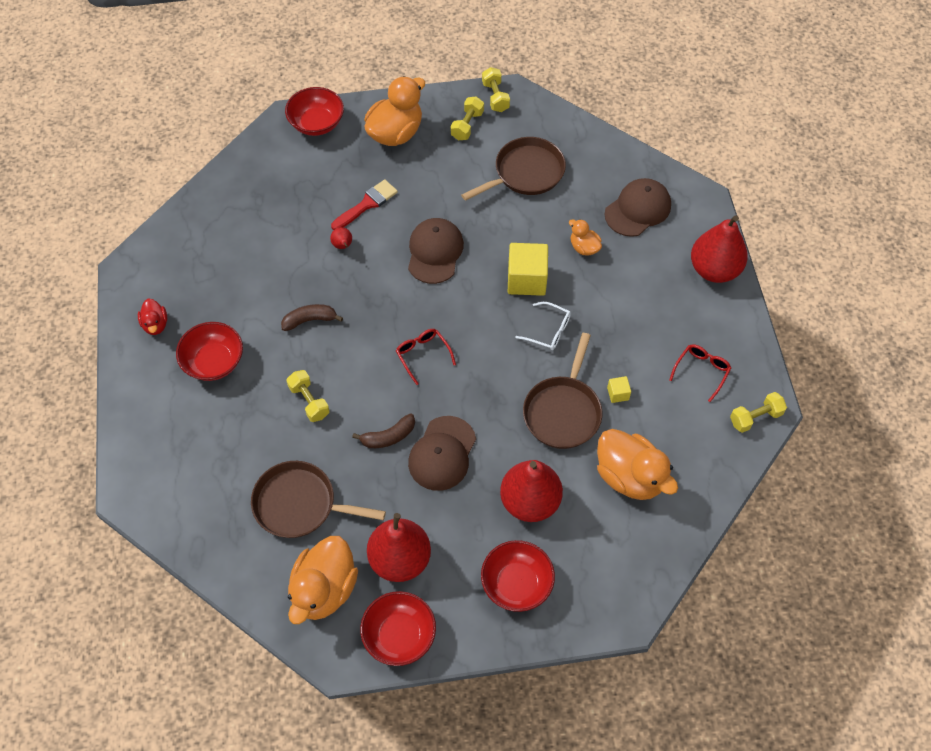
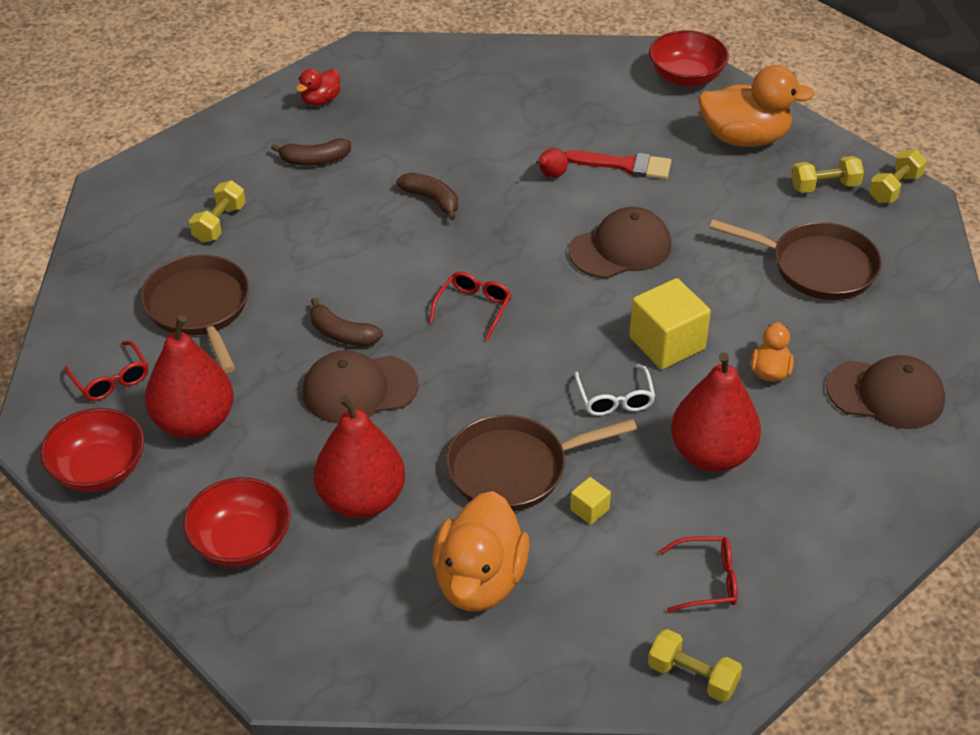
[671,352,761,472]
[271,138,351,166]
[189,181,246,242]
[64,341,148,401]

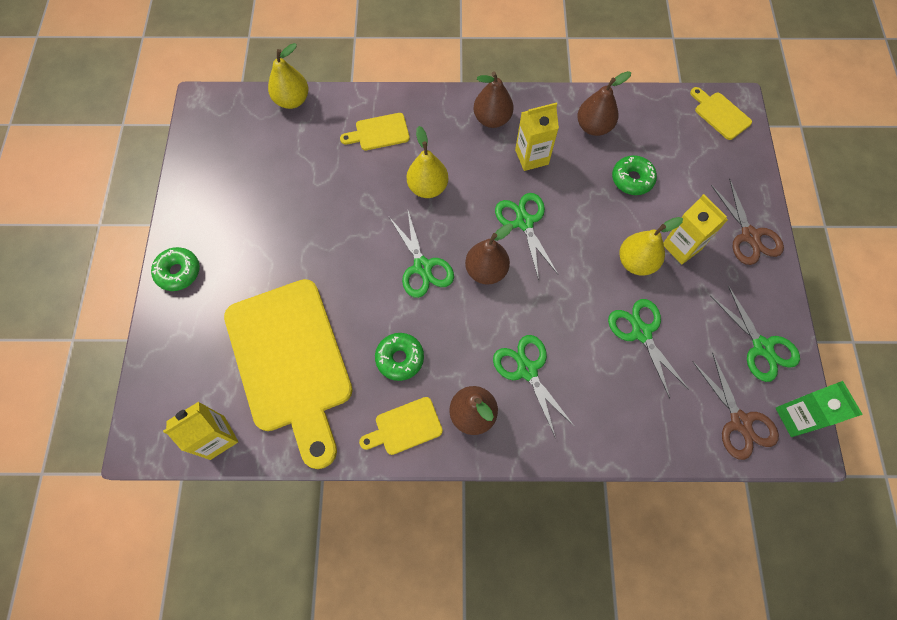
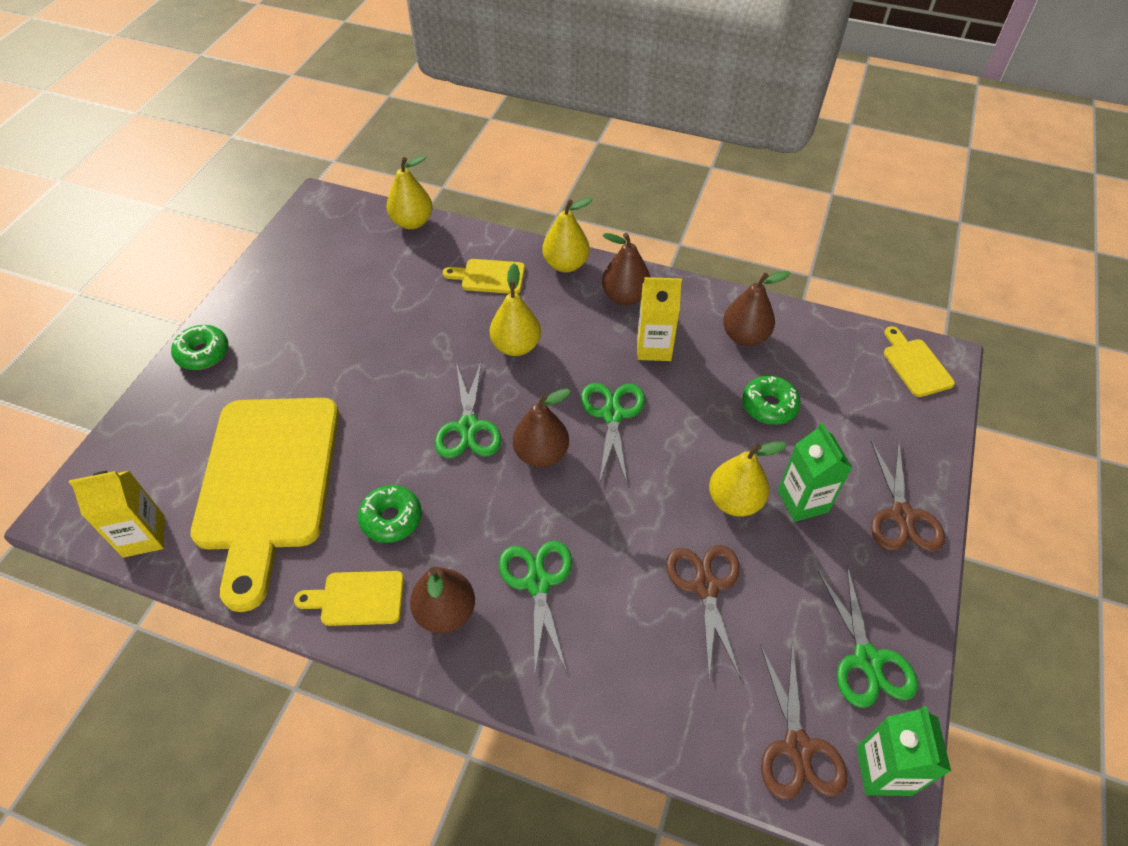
[778,422,853,522]
[666,545,741,679]
[542,197,593,272]

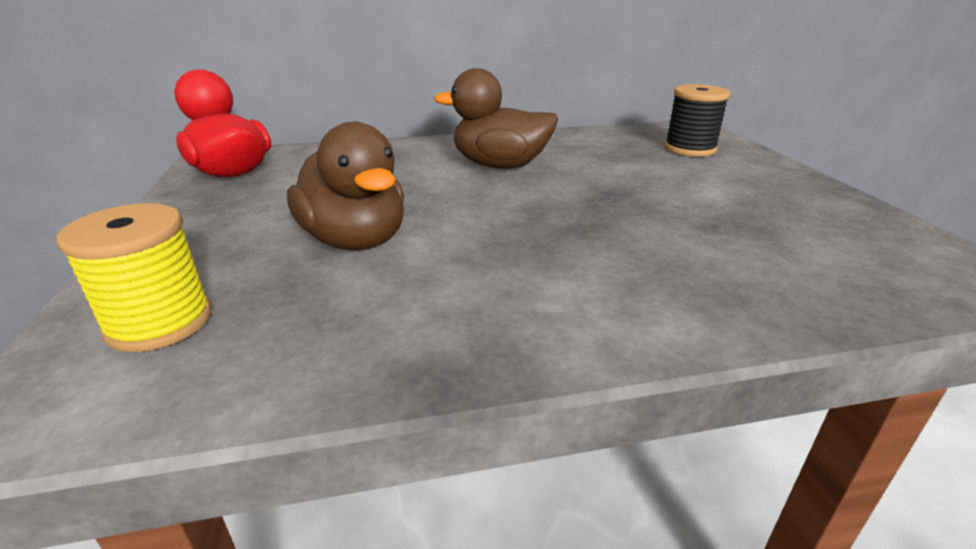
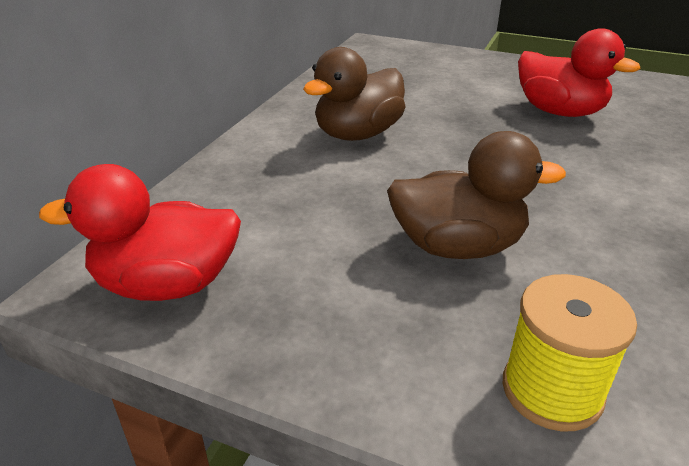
[665,84,730,157] (first image)
[518,28,640,117]

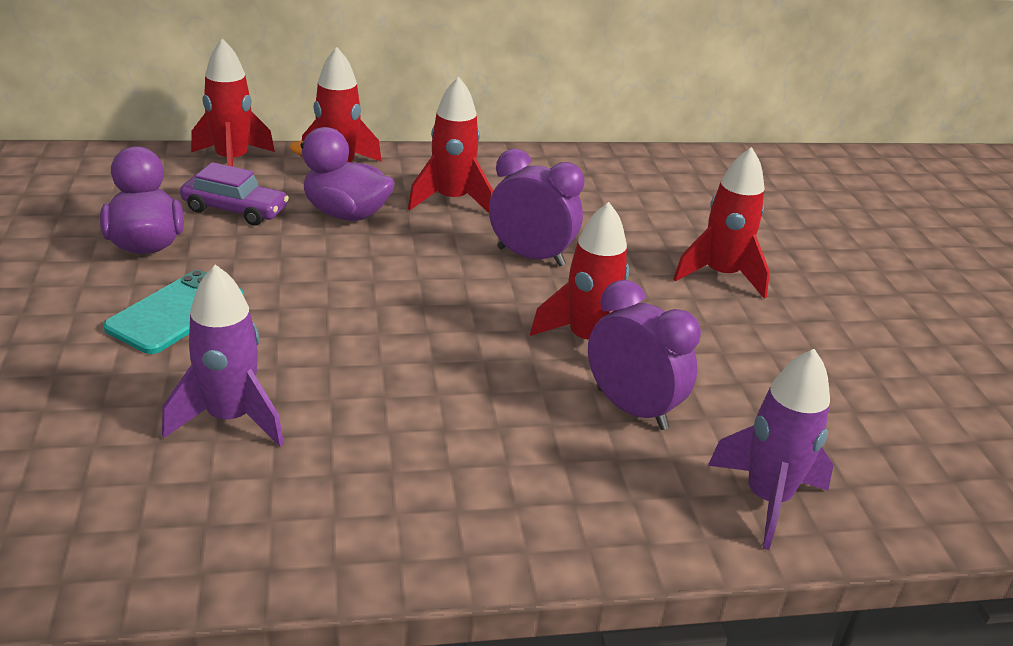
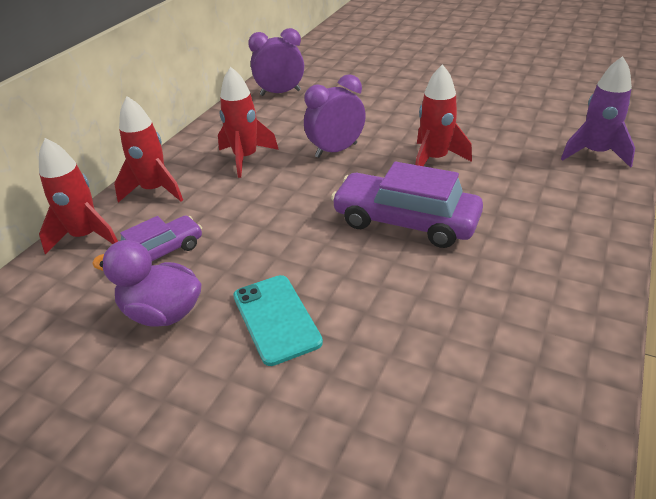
[290,127,395,221] (first image)
[673,147,770,299] (first image)
[162,264,284,446] (first image)
[248,28,304,96]
[331,162,483,248]

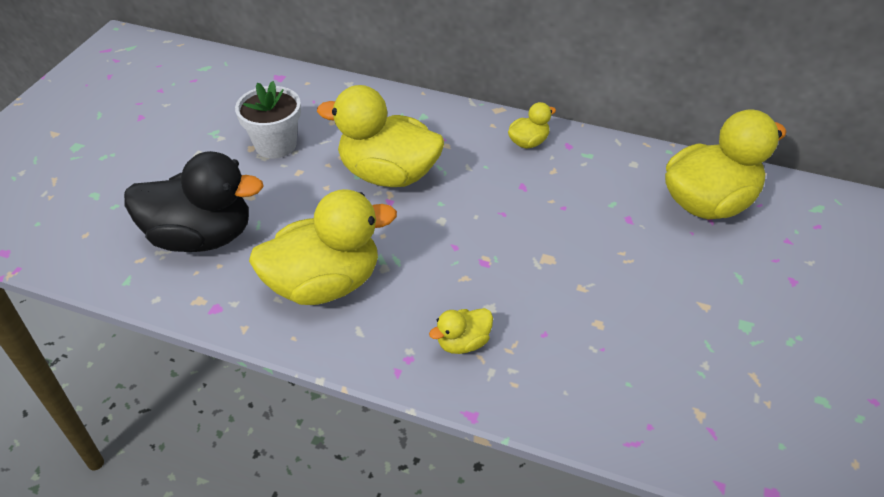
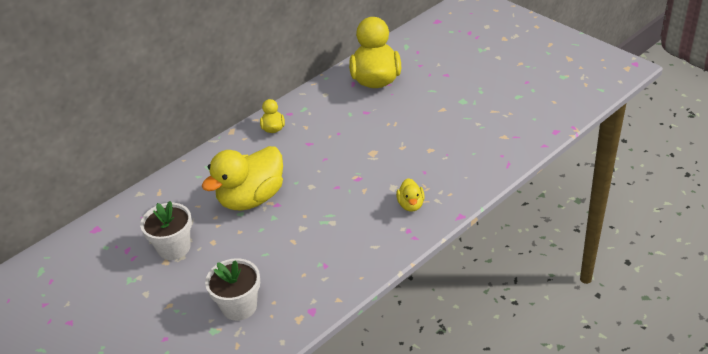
[205,258,260,321]
[249,189,397,305] (first image)

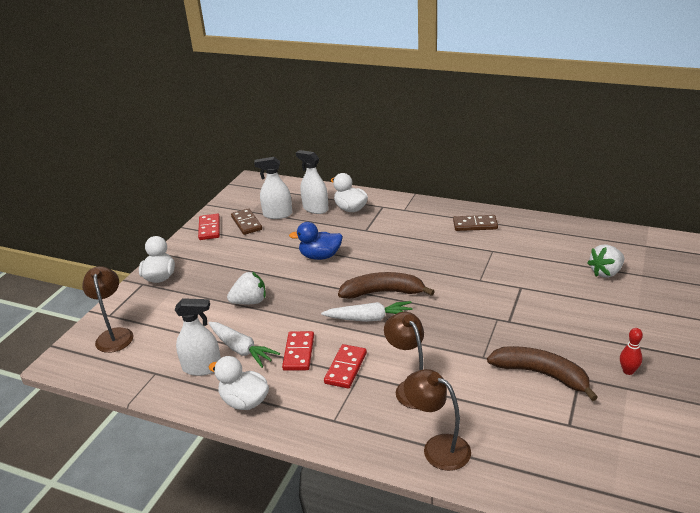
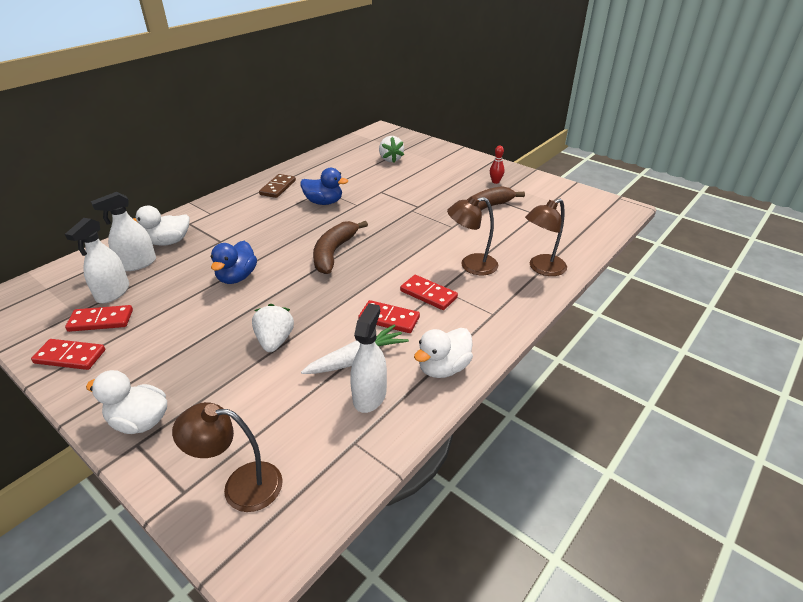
[65,305,133,332]
[321,301,412,322] (first image)
[300,168,348,205]

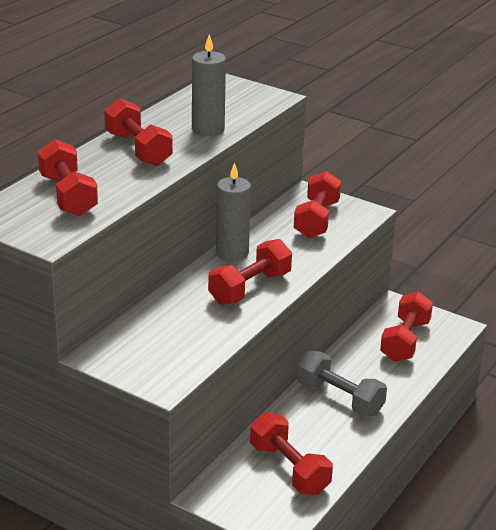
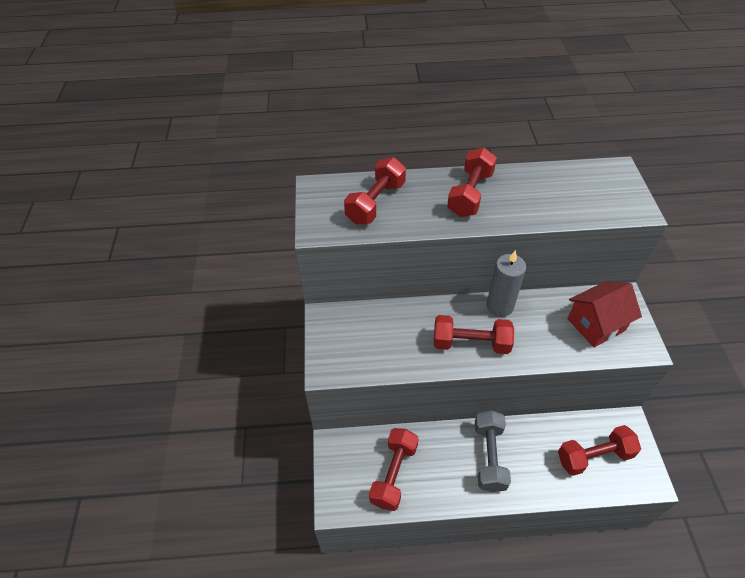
[192,34,226,136] (first image)
[567,281,642,347]

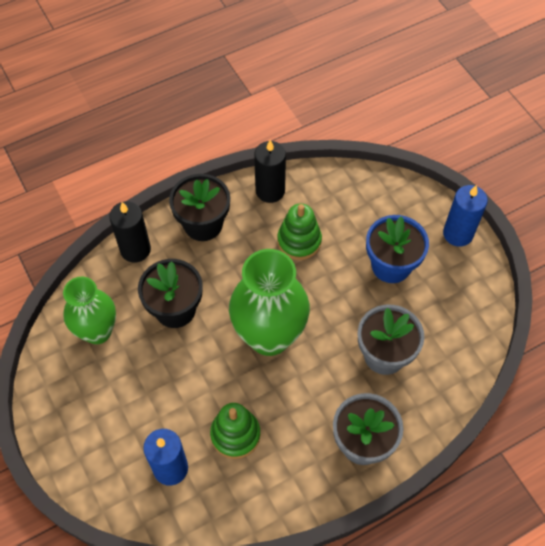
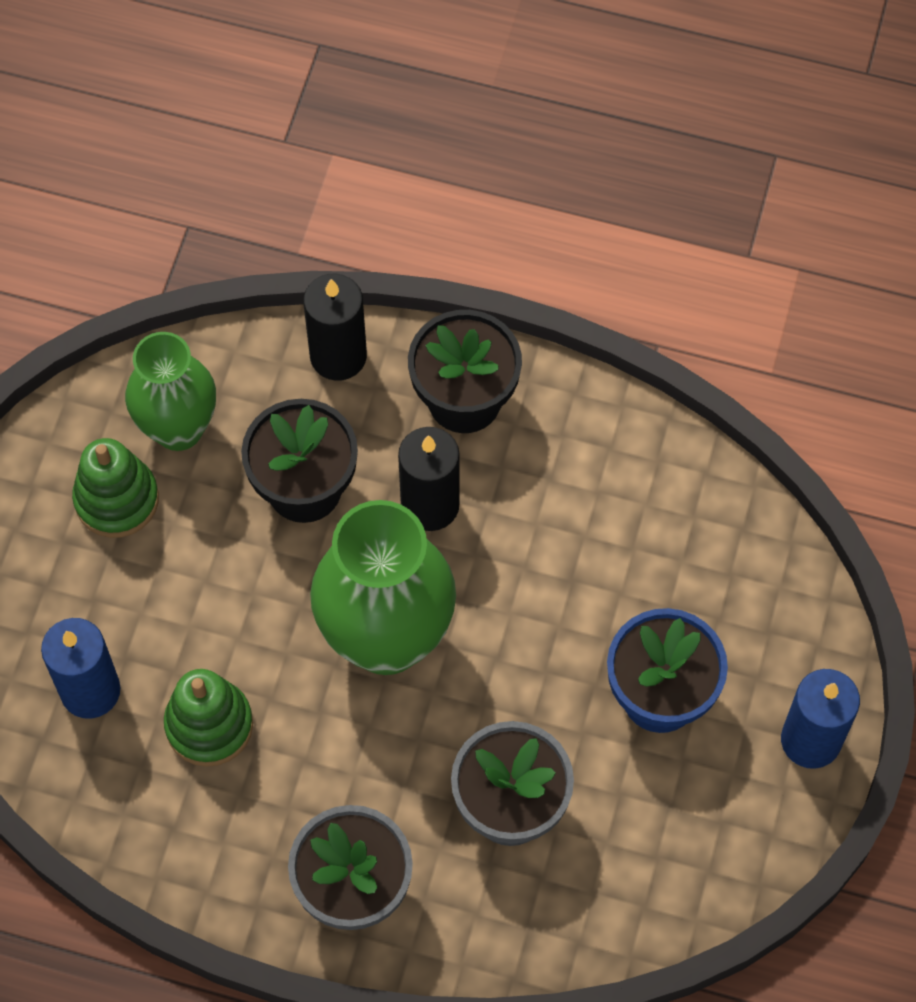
[398,427,460,531]
[72,438,159,538]

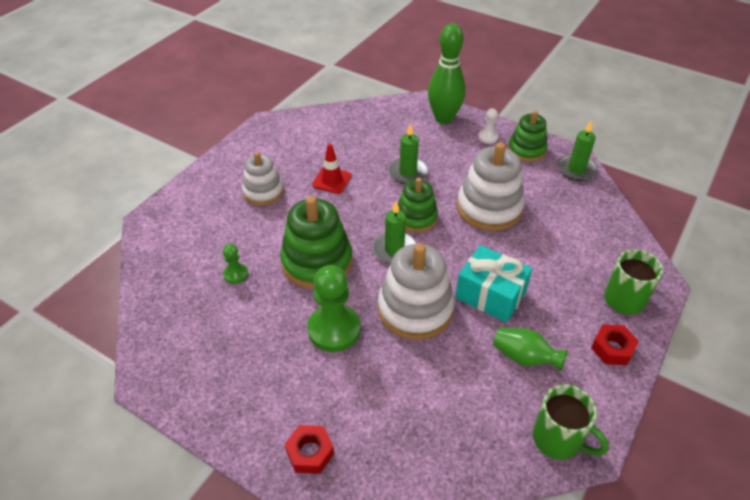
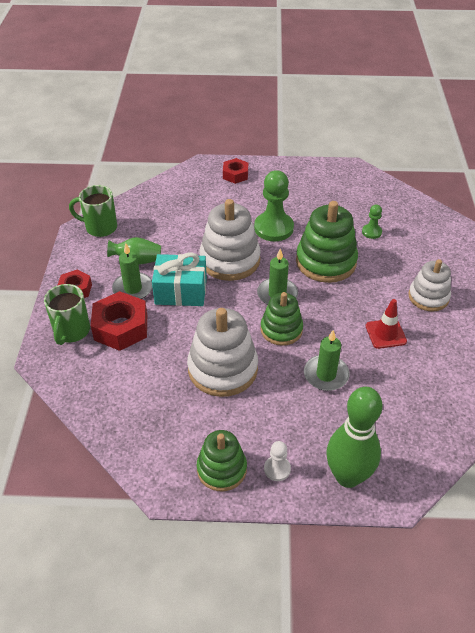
[112,243,152,299]
[91,291,147,351]

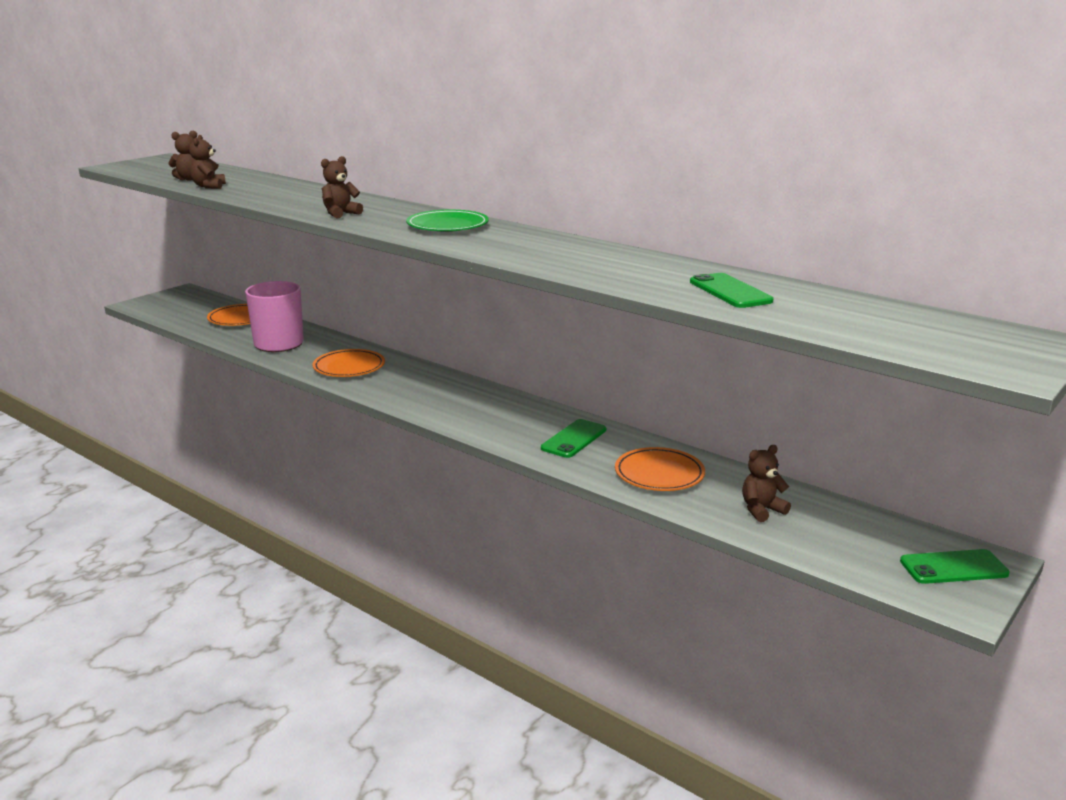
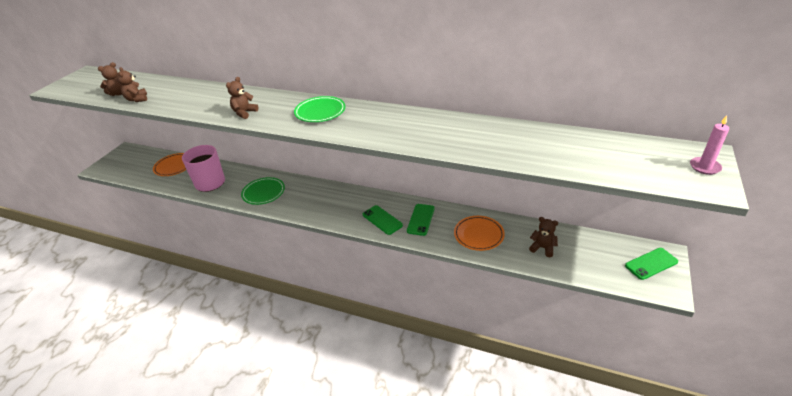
[363,205,403,235]
[241,177,285,205]
[529,217,558,257]
[690,116,729,175]

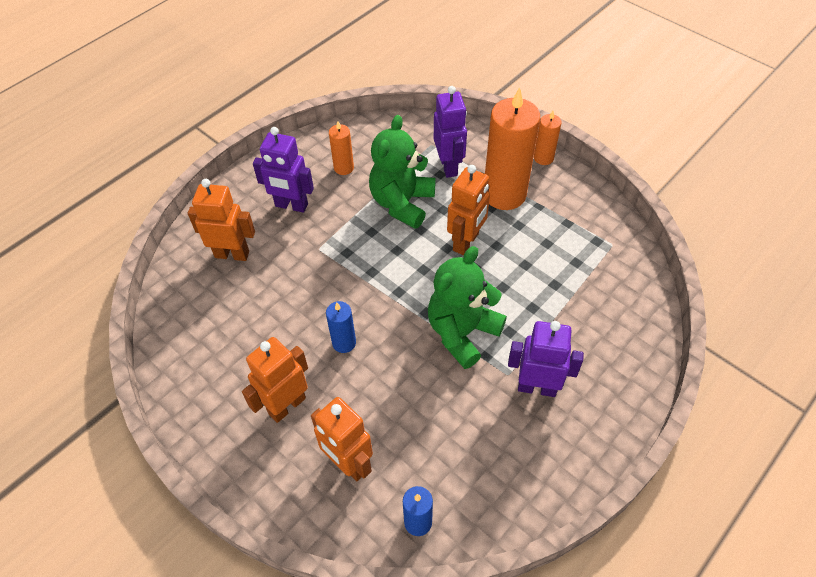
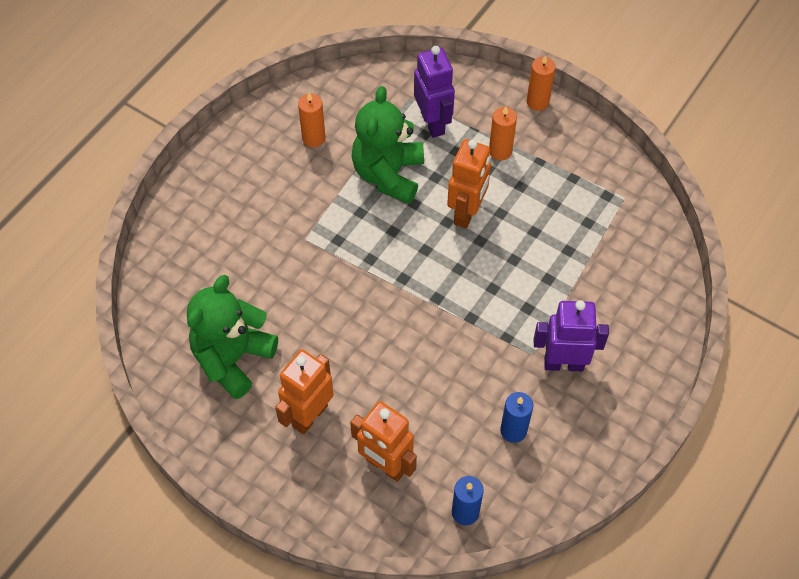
[489,107,517,161]
[253,127,314,213] (first image)
[188,179,255,261] (first image)
[187,275,278,399]
[500,392,533,443]

